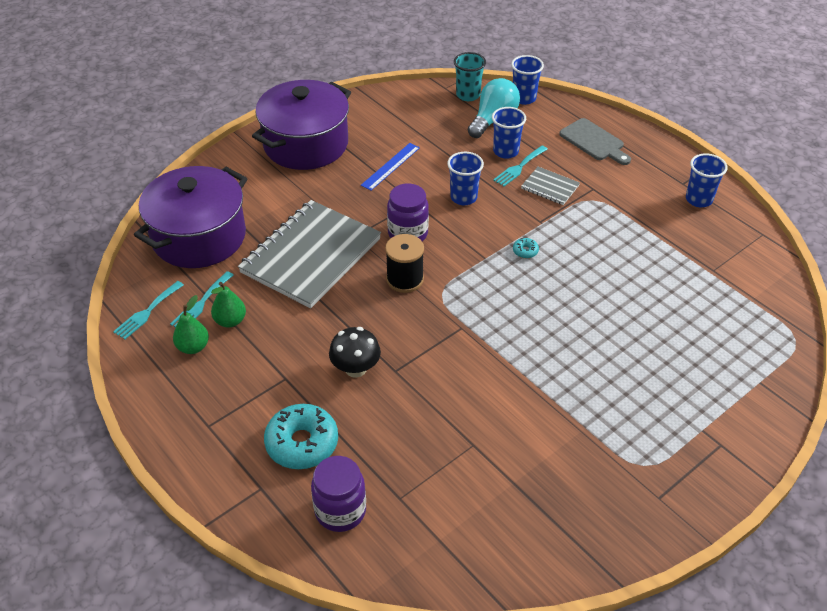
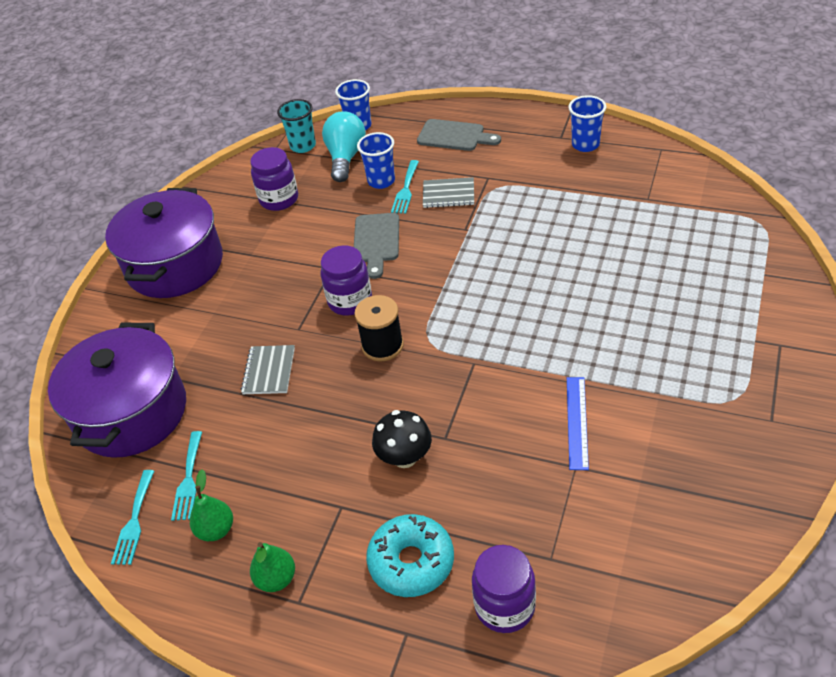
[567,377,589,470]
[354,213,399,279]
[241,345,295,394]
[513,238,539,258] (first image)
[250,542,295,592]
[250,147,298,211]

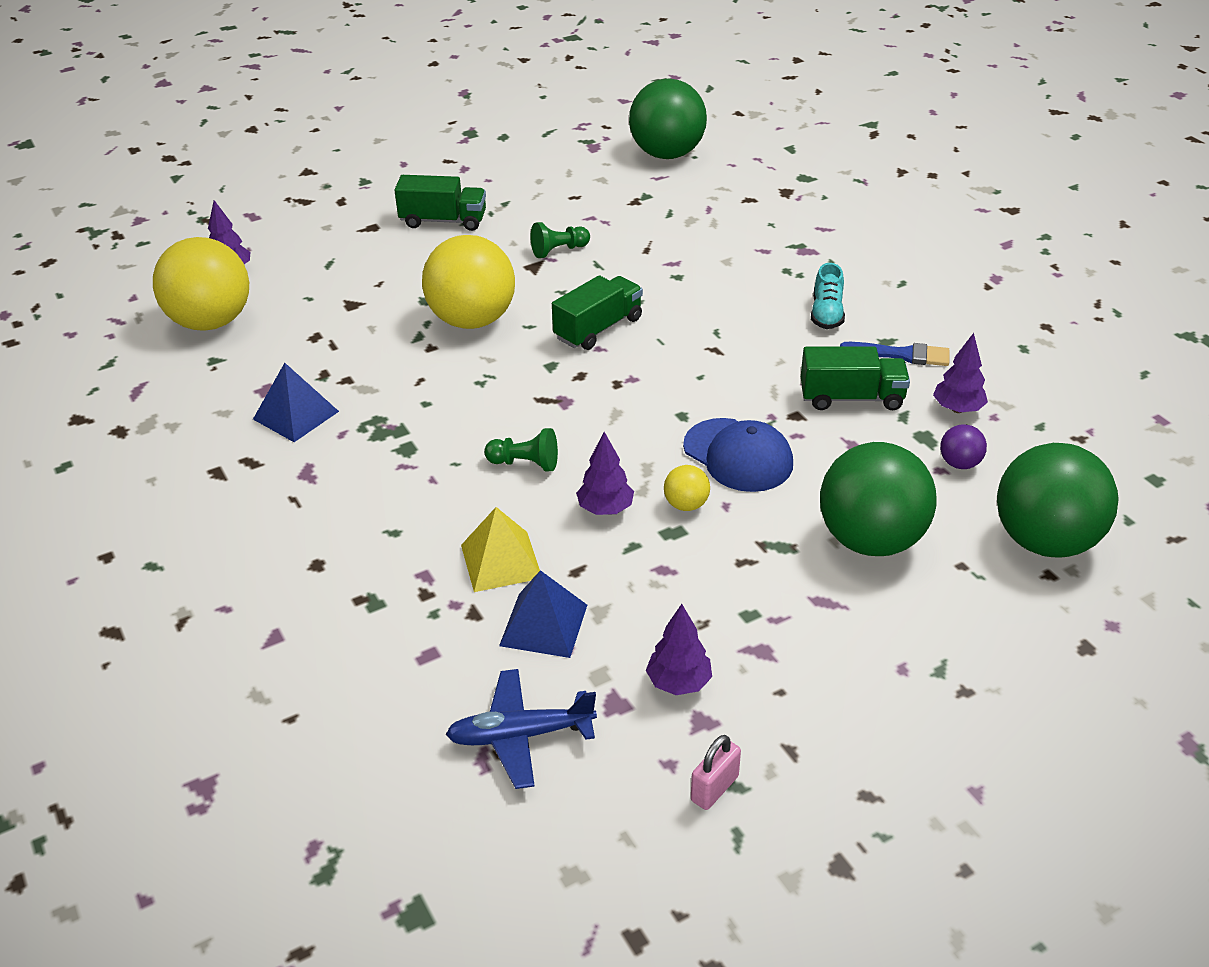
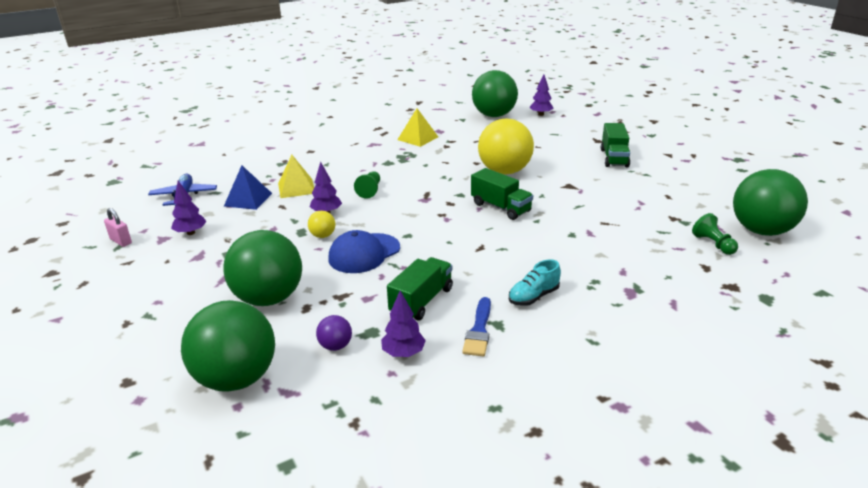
[692,213,738,255]
[472,70,518,117]
[509,259,561,306]
[387,257,453,320]
[397,109,438,147]

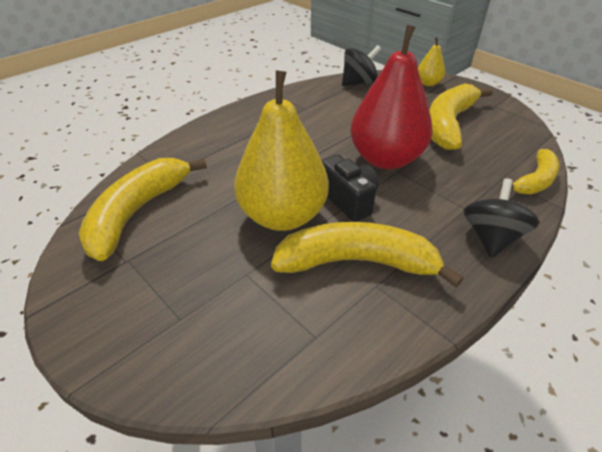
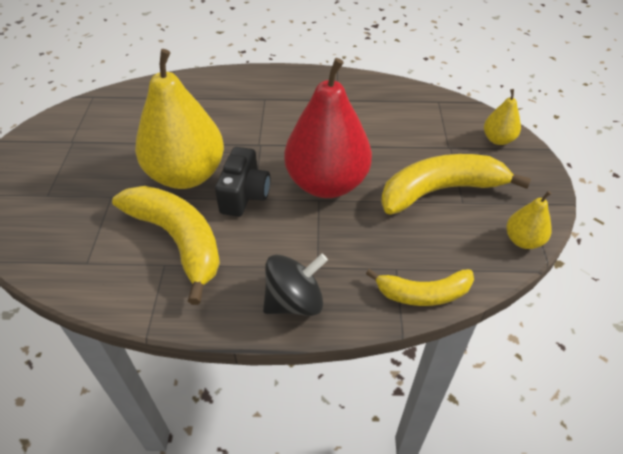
[342,45,381,86] (first image)
[78,158,207,261] (first image)
[506,191,552,249]

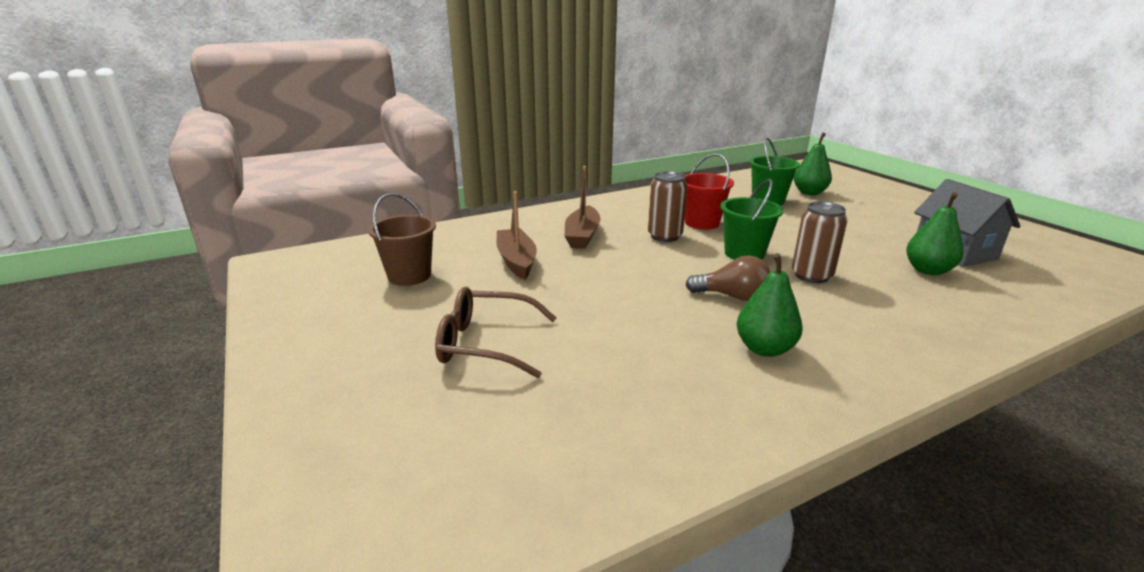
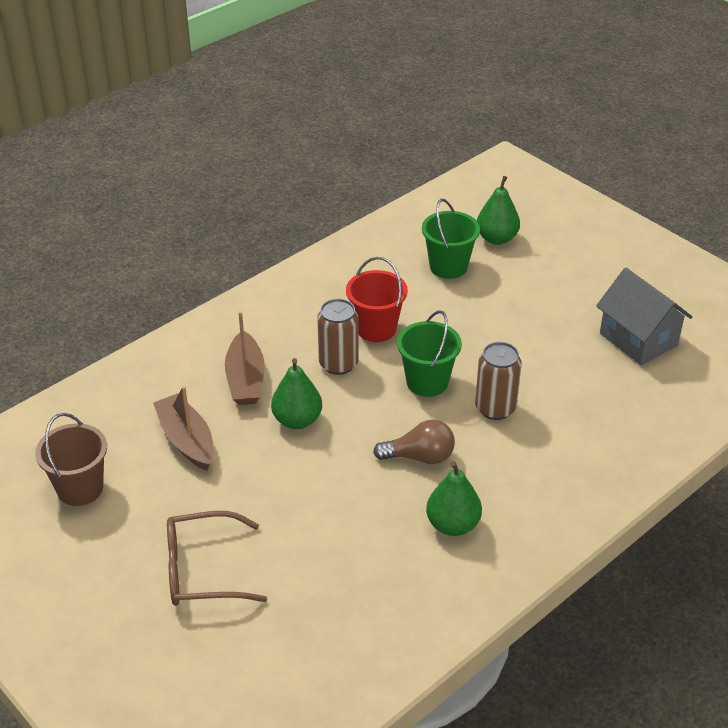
[271,358,322,429]

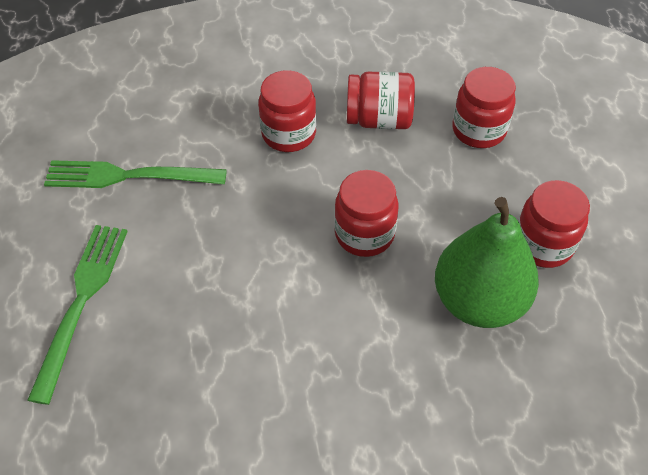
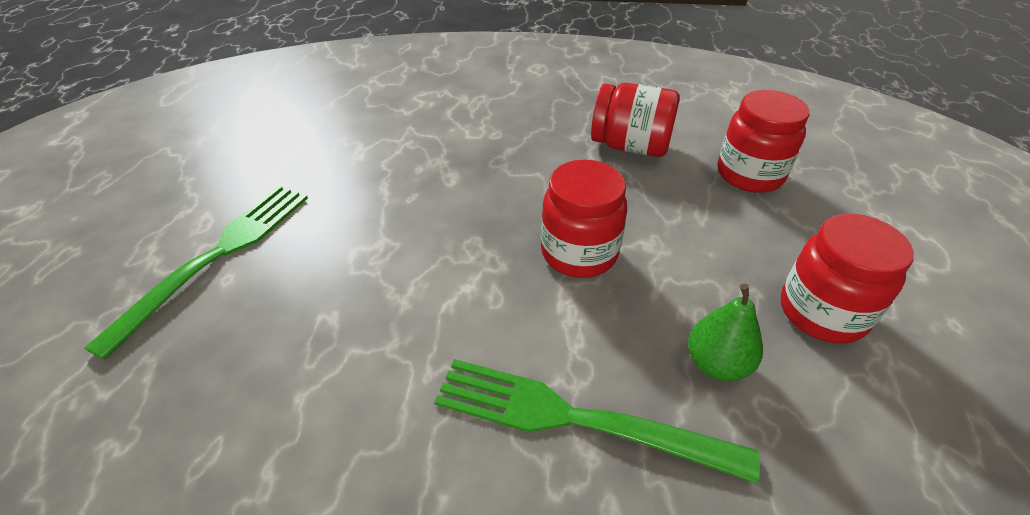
[258,70,316,152] (first image)
[434,359,760,484]
[688,284,763,381]

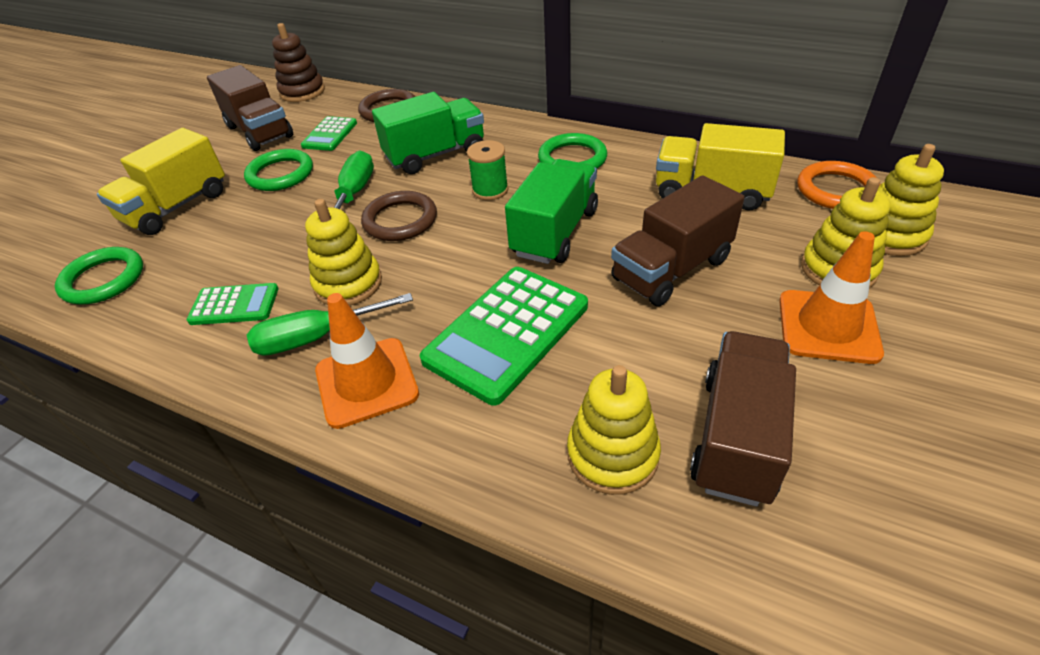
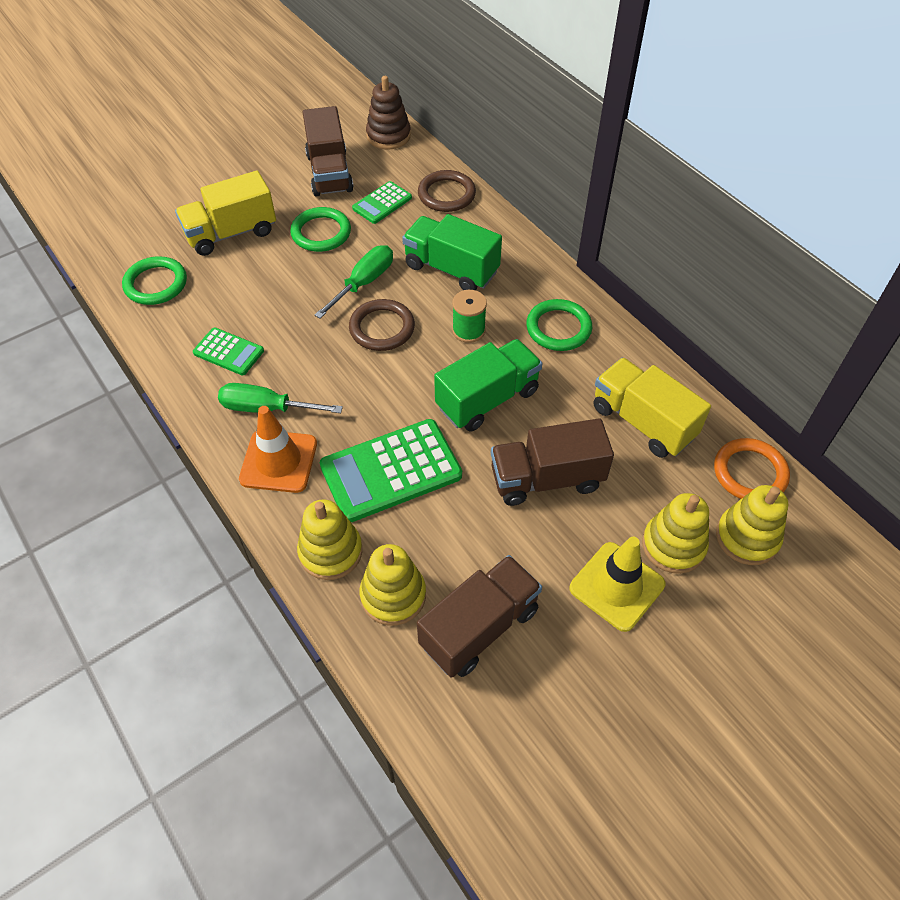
[402,214,502,290]
[297,499,362,580]
[569,537,665,632]

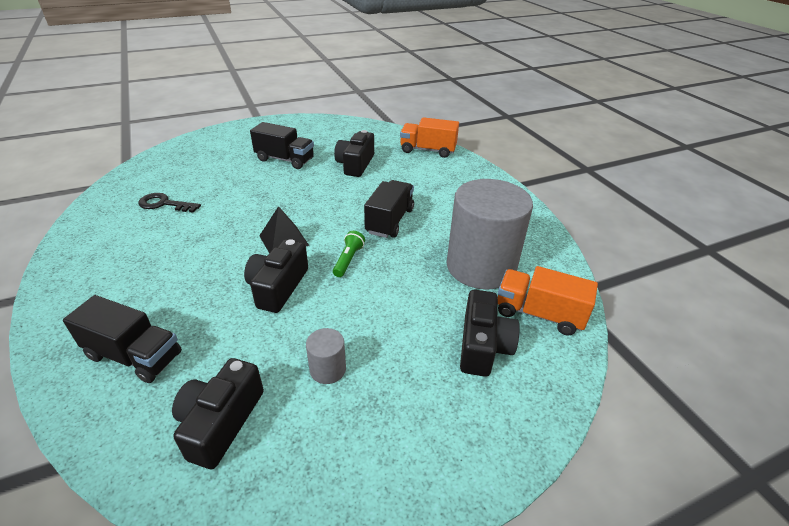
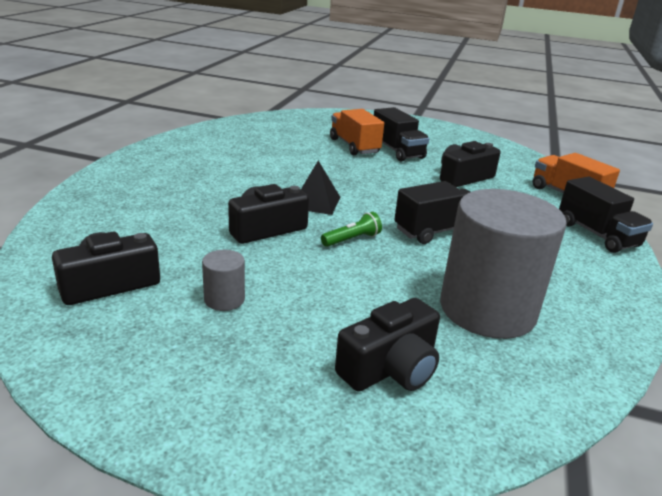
[138,193,201,213] (first image)
[330,109,384,155]
[559,177,653,253]

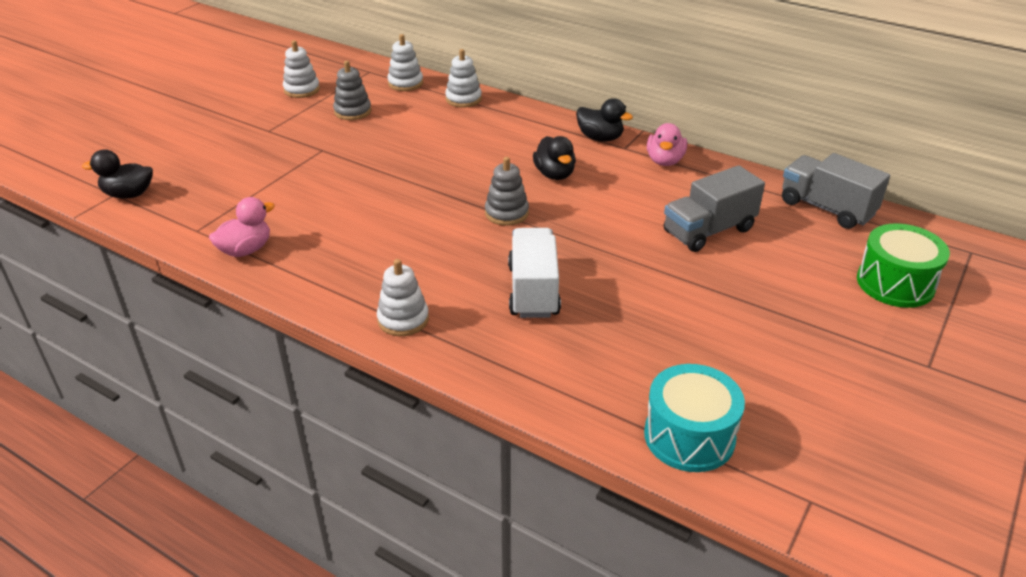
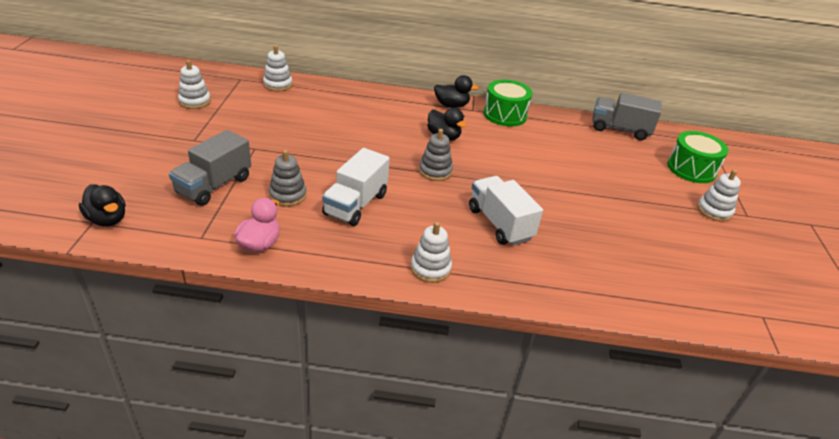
[697,169,741,222]
[269,150,307,207]
[483,80,533,126]
[79,185,125,227]
[169,130,251,206]
[644,364,745,472] (first image)
[322,148,390,226]

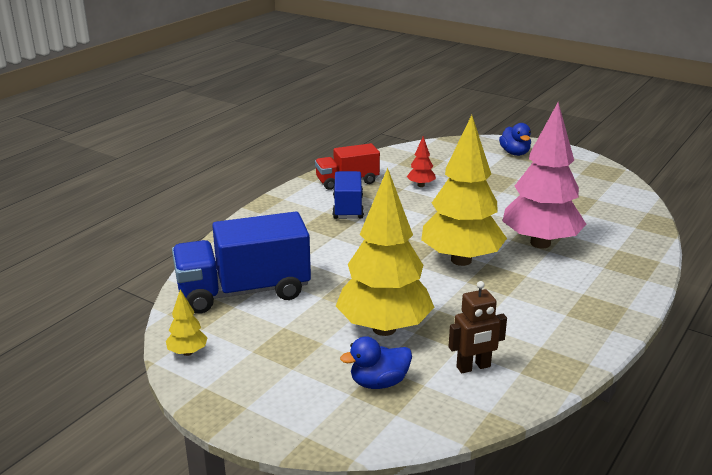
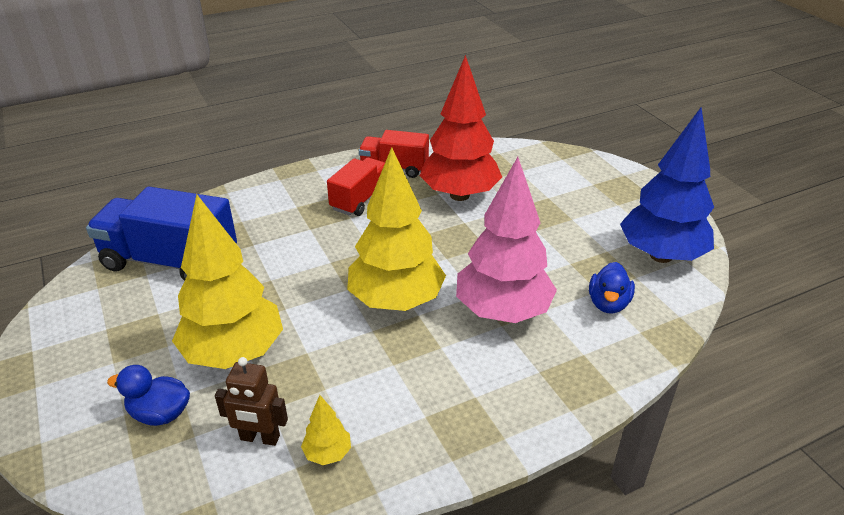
[589,262,635,314]
[419,55,502,201]
[327,158,385,216]
[301,395,351,465]
[620,107,714,263]

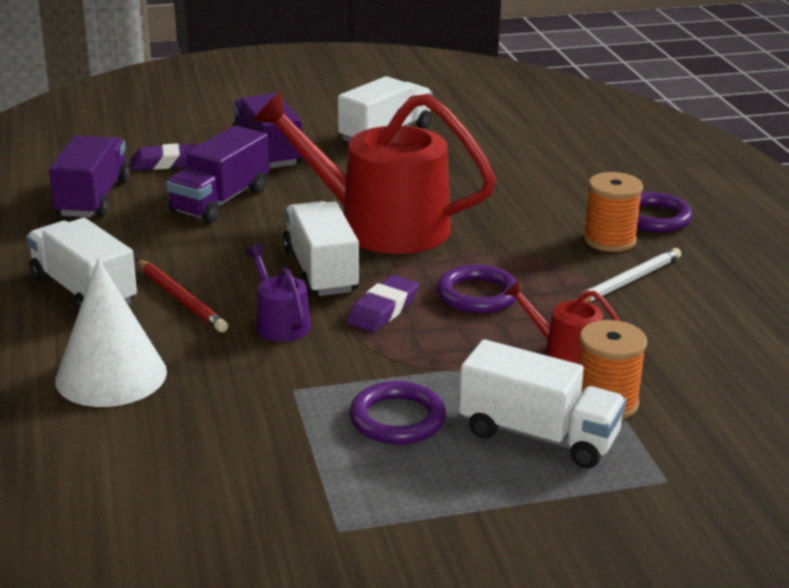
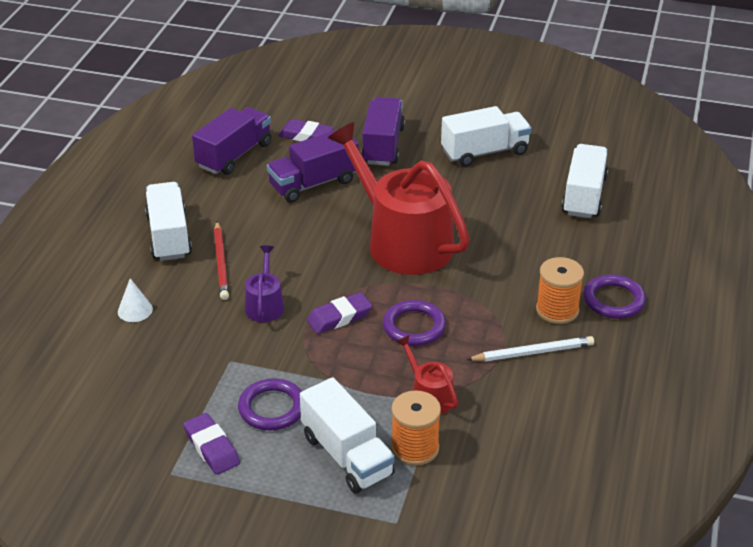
[562,144,608,218]
[118,278,153,322]
[183,413,240,475]

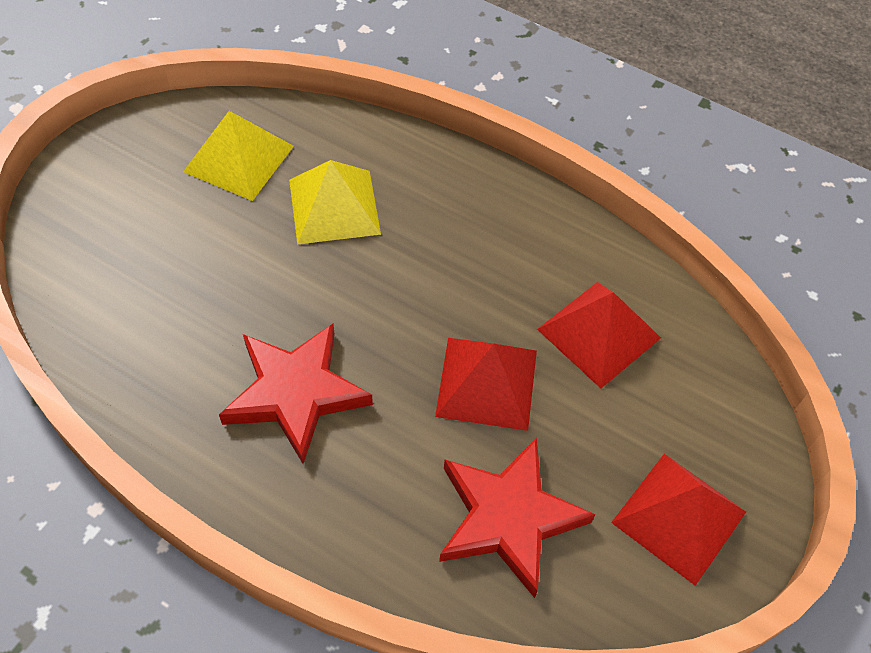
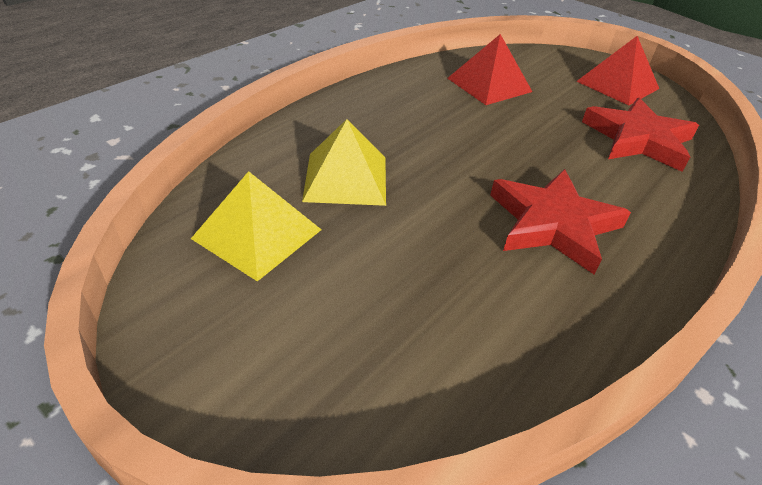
[435,338,537,431] (first image)

